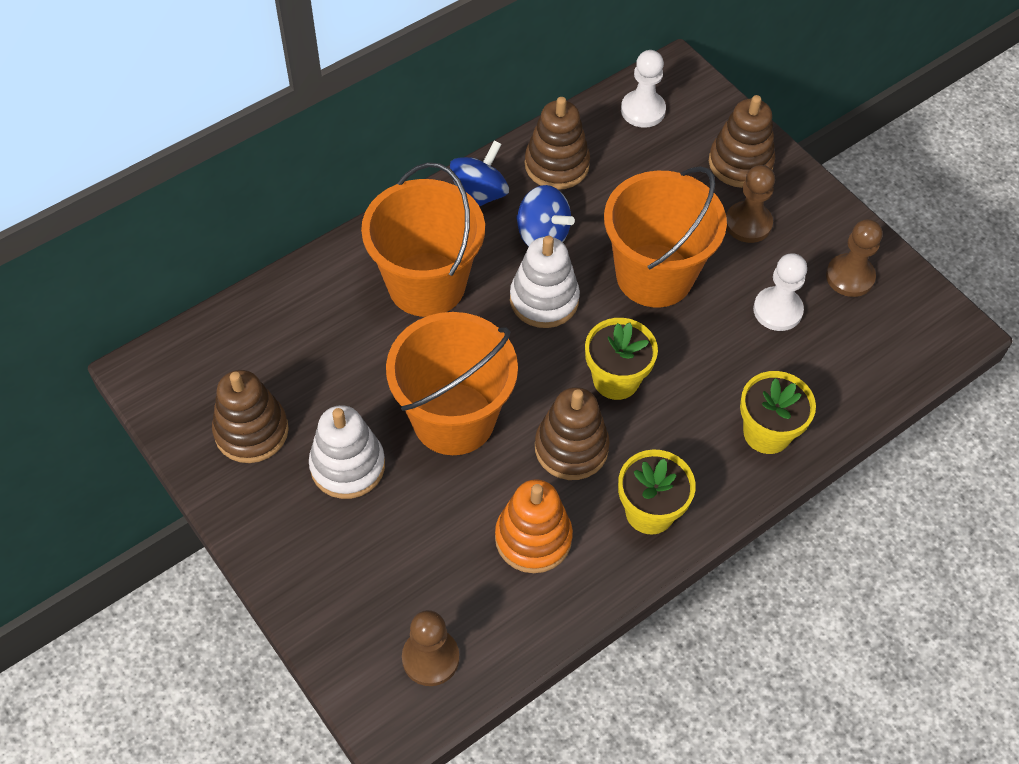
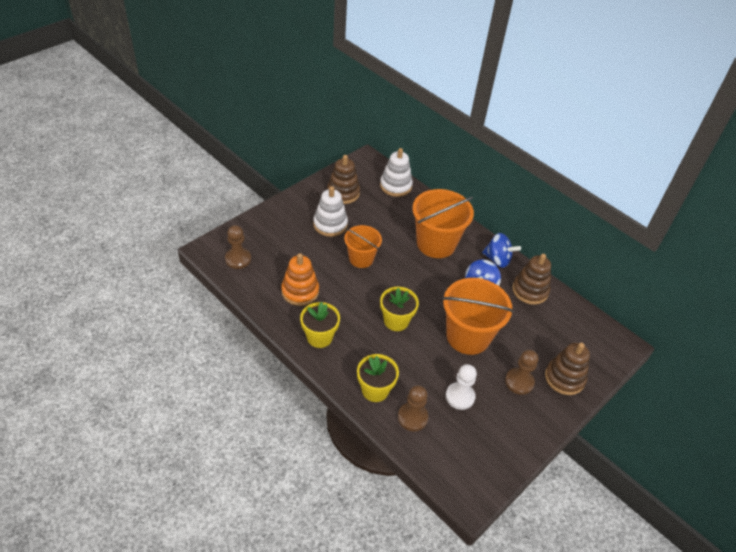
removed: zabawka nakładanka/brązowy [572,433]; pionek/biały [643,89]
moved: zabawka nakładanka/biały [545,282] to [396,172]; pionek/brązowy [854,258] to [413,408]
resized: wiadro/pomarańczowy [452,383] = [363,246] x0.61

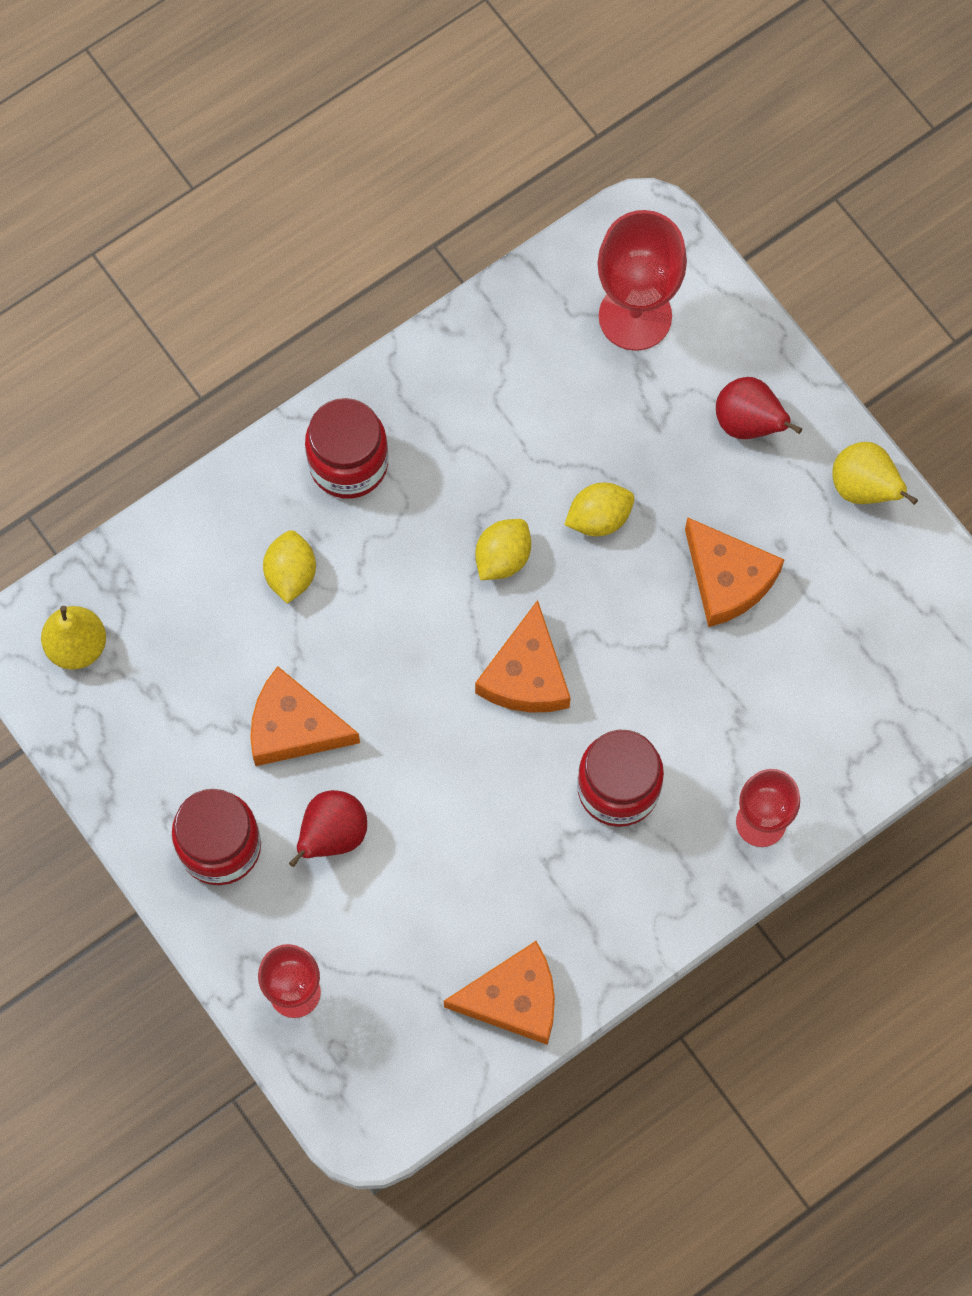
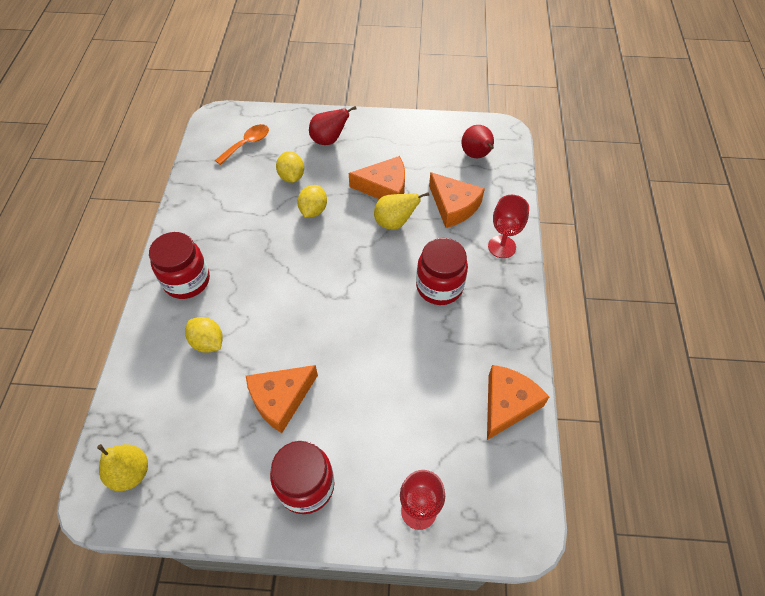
moved: cytryna/żółty [503,549] to [290,167]; gruszka/żółty [875,473] to [401,211]; ser/pomarańczowy [523,656] to [457,200]; gruszka/czerwony [328,828] to [478,141]
replaced: kielich/czerwony [642,280] to łyżka/pomarańczowy [242,144]

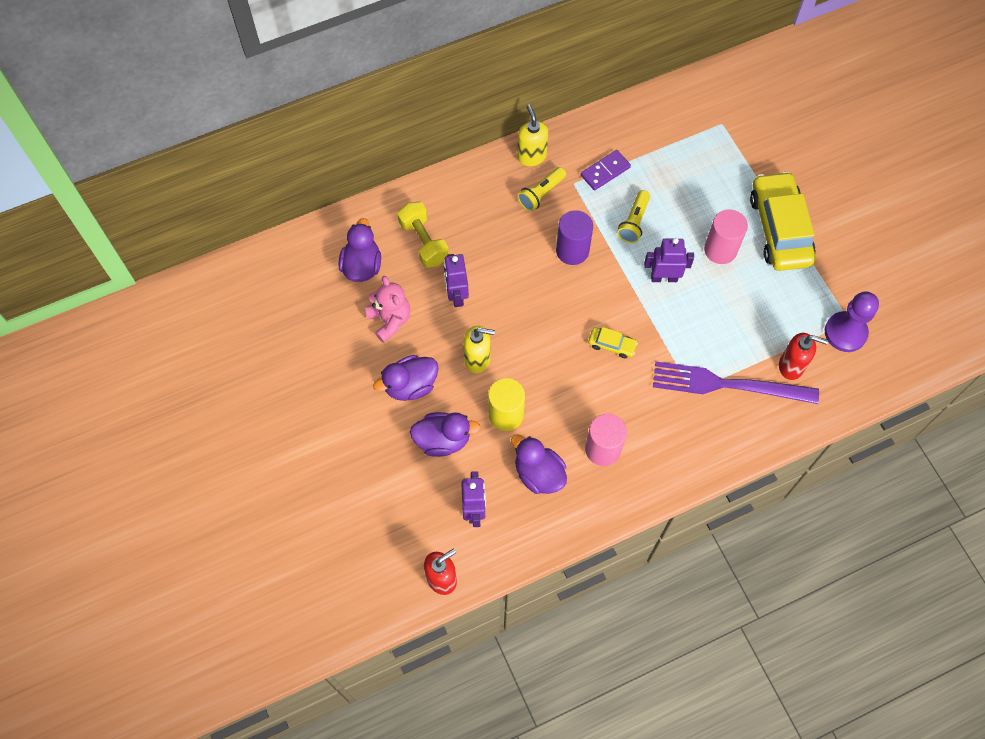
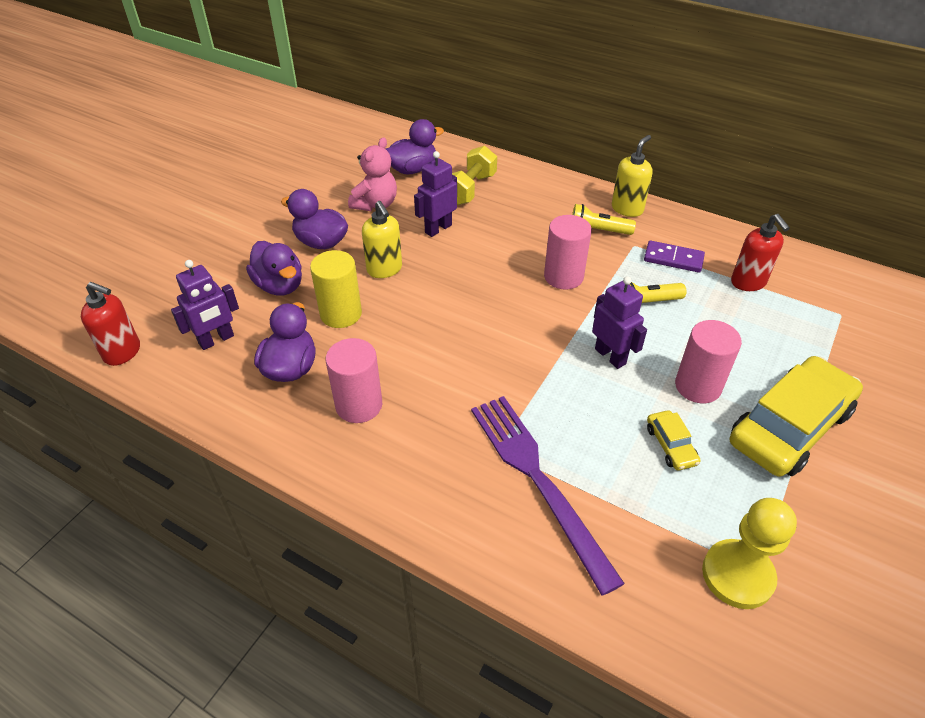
moved: samochód/żółty [613,342] to [674,440]; dozownik mydła/czerwony [803,356] to [760,252]
recoloured: walec/fioletowy [574,237] to walec/różowy [568,252]; pionek/fioletowy [852,321] to pionek/żółty [749,553]

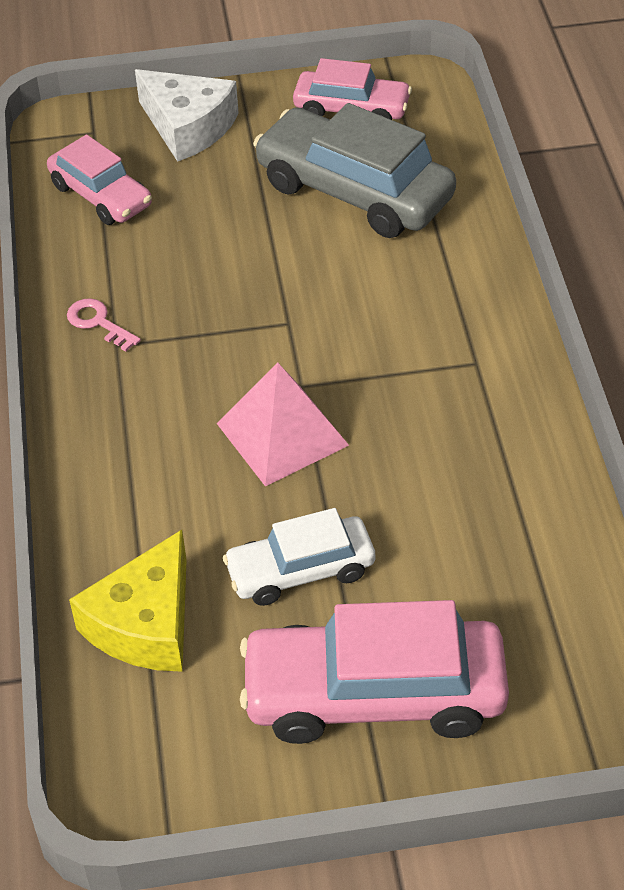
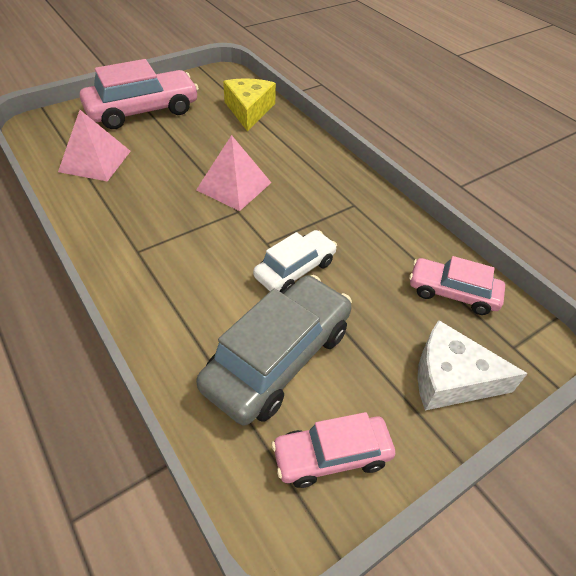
removed: klucz/różowy [104,325]
added: piramida/różowy [94,145]
moved: samochód/biały [299,557] to [295,261]
turned: samochód/szary [354,170] = [274,350] 60 degrees counterclockwise

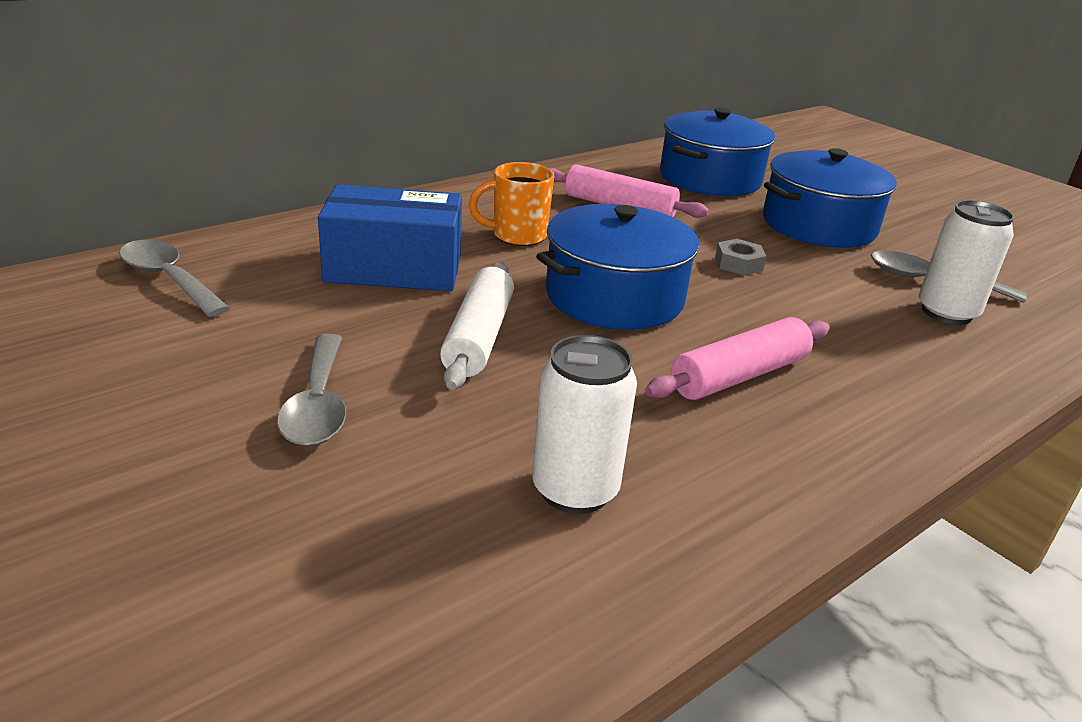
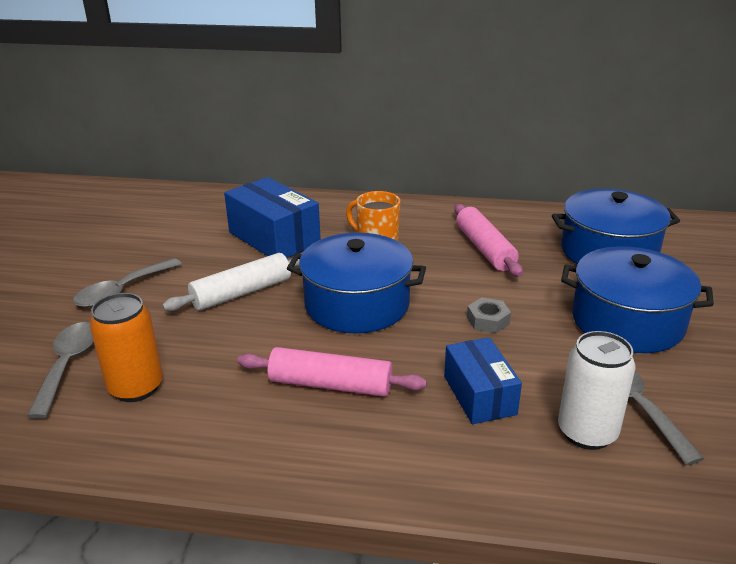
added: pudełko/niebieski [483,380]
moved: łyżka/szary [174,278] to [60,370]
recoloured: puszka/biały [584,424] to puszka/pomarańczowy [126,347]

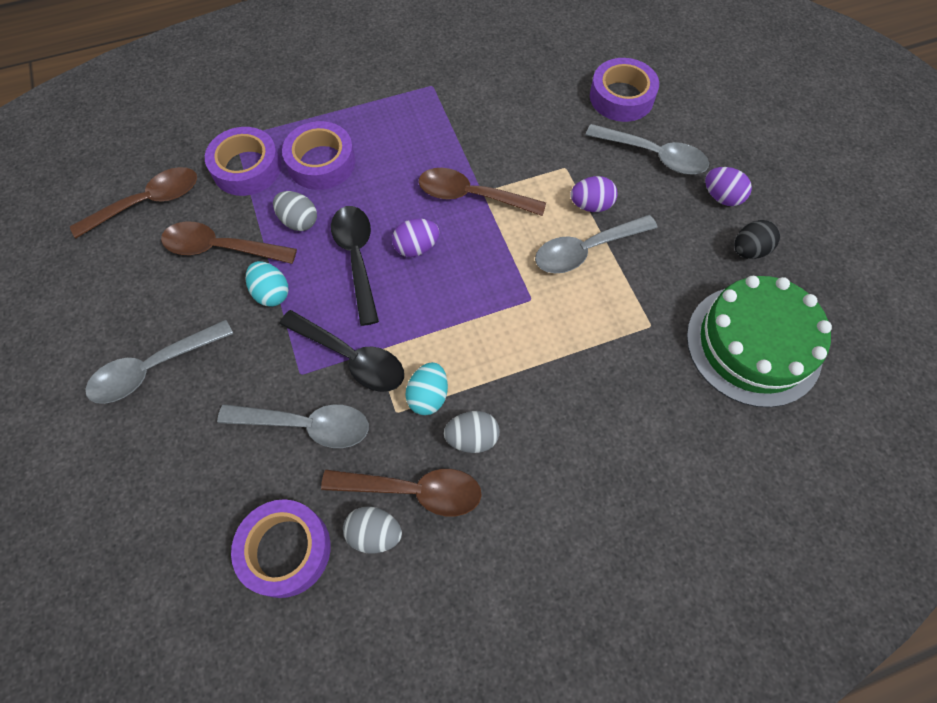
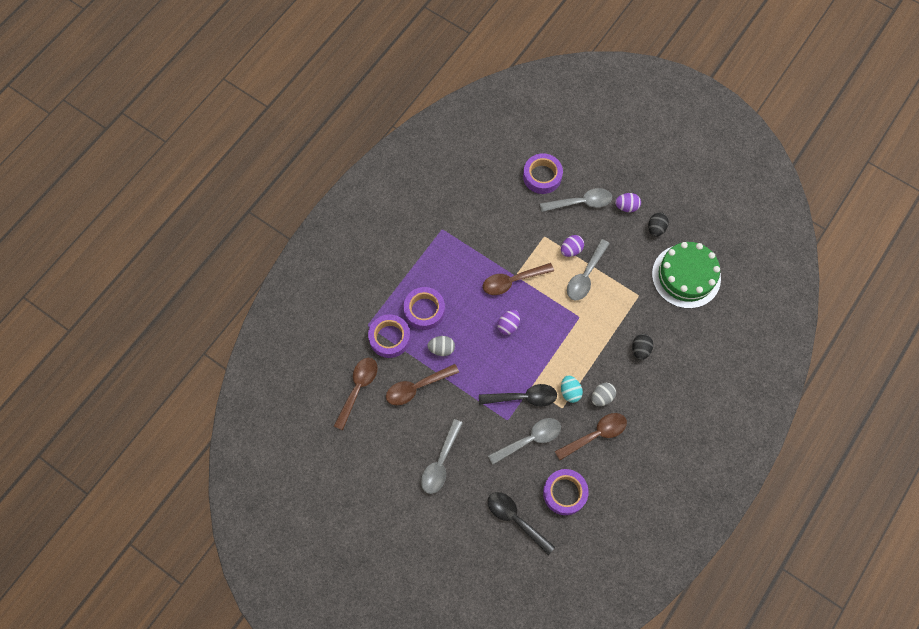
removed: jajko/turkusowy [267,284]; jajko/szary [372,529]
added: jajko/czarny [642,347]
moved: łyżka/czarny [355,266] to [521,523]

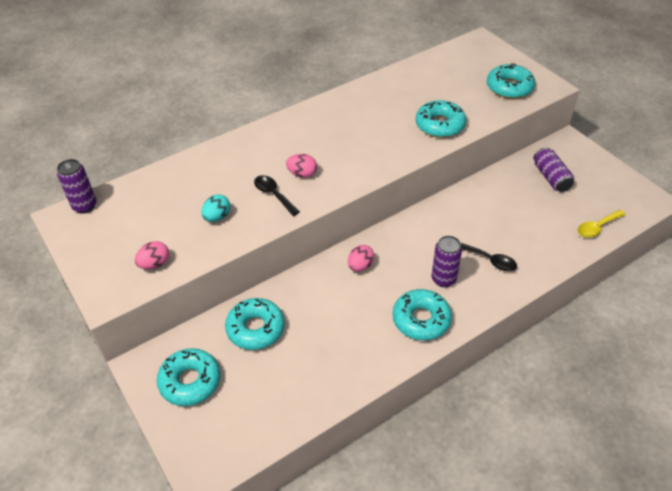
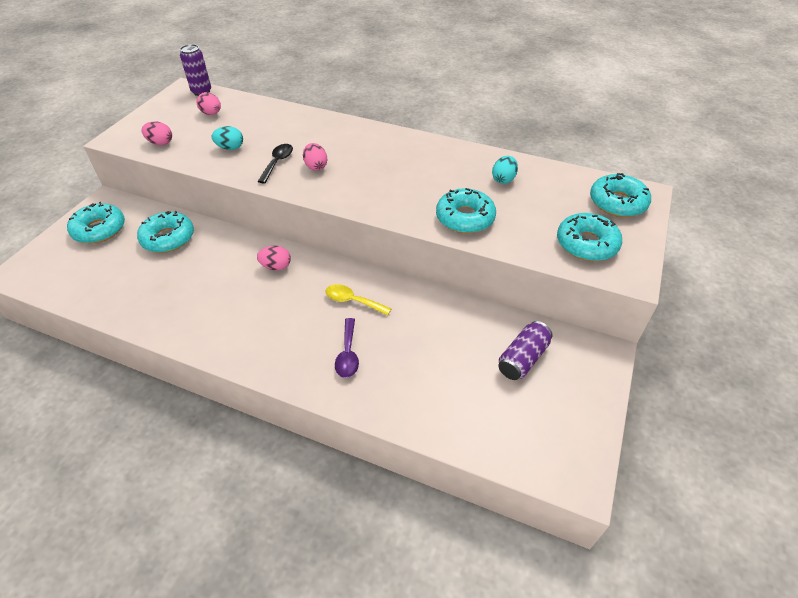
removed: puszka/fioletowy [447,261]
added: jajko/różowy [208,103]; jajko/turkusowy [505,170]
moved: łyżka/żółty [601,224] to [358,299]; donut/turkusowy [422,314] to [620,195]
recoloured: łyżka/czarny [488,256] to łyżka/fioletowy [347,348]

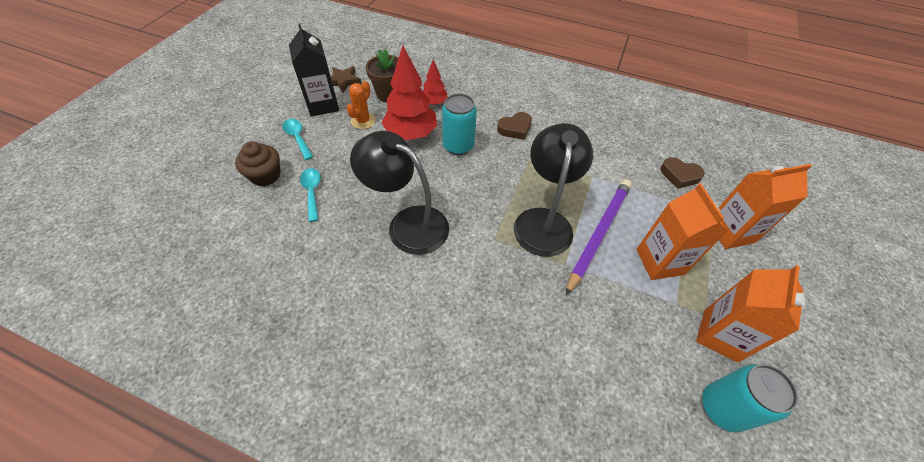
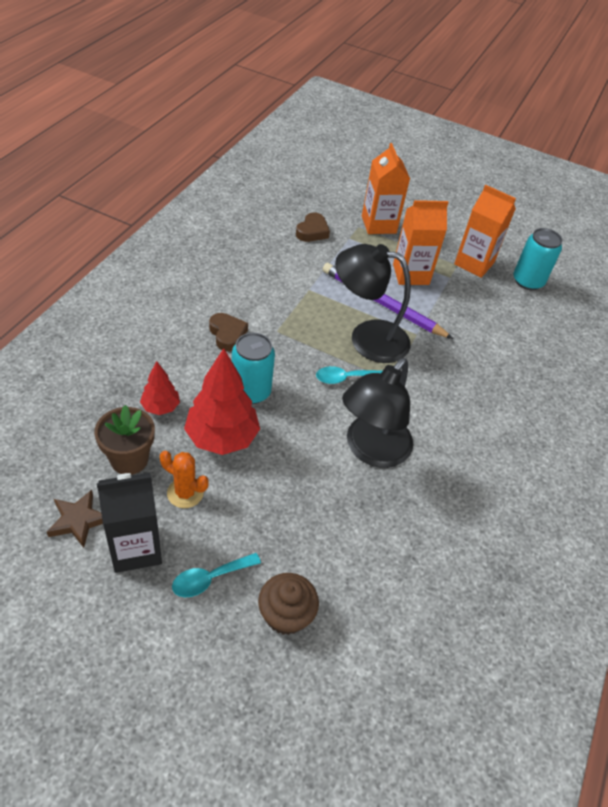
moved: łyżka/turkusowy [310,195] to [349,375]

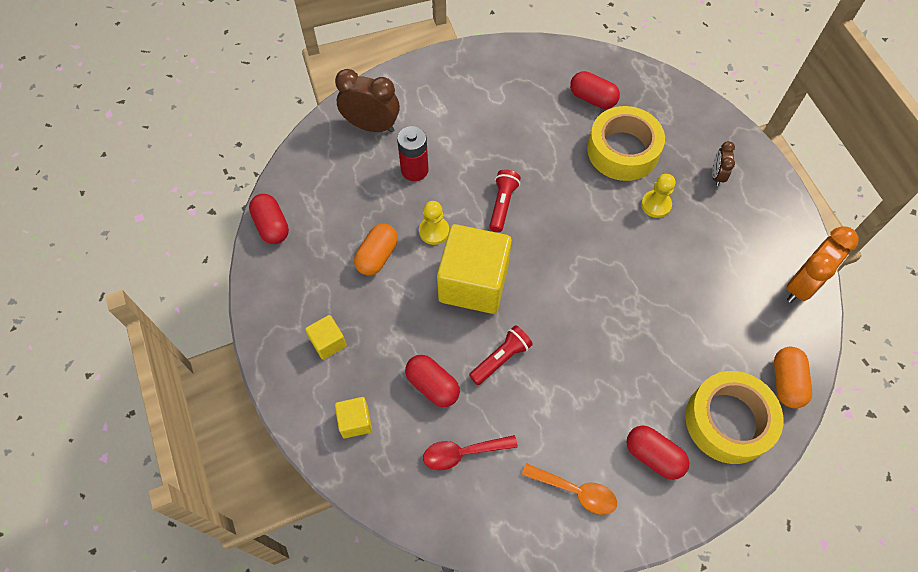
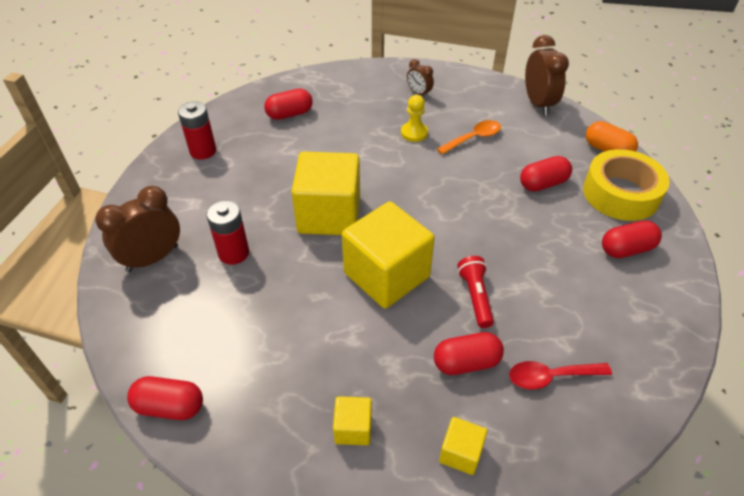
removed: kapsułka/pomarańczowy [376,249]; pionek/żółty [434,223]; taśma klejąca/żółty [626,143]
added: bateria/czerwony [197,130]; kapsułka/czerwony [546,174]
moved: łyżka/pomarańczowy [569,489] to [469,137]
replaced: latarka/czerwony [505,201] to sześcian/żółty [325,193]
recoloured: budzik/pomarańczowy [822,264] to budzik/brązowy [547,75]
turned: łyżka/czerwony [470,452] = [560,375] 60 degrees clockwise

